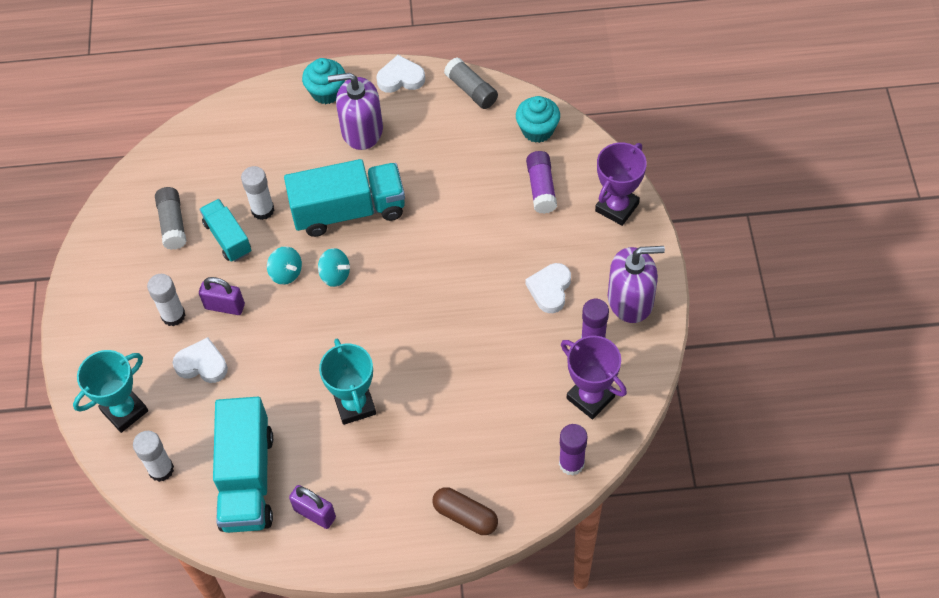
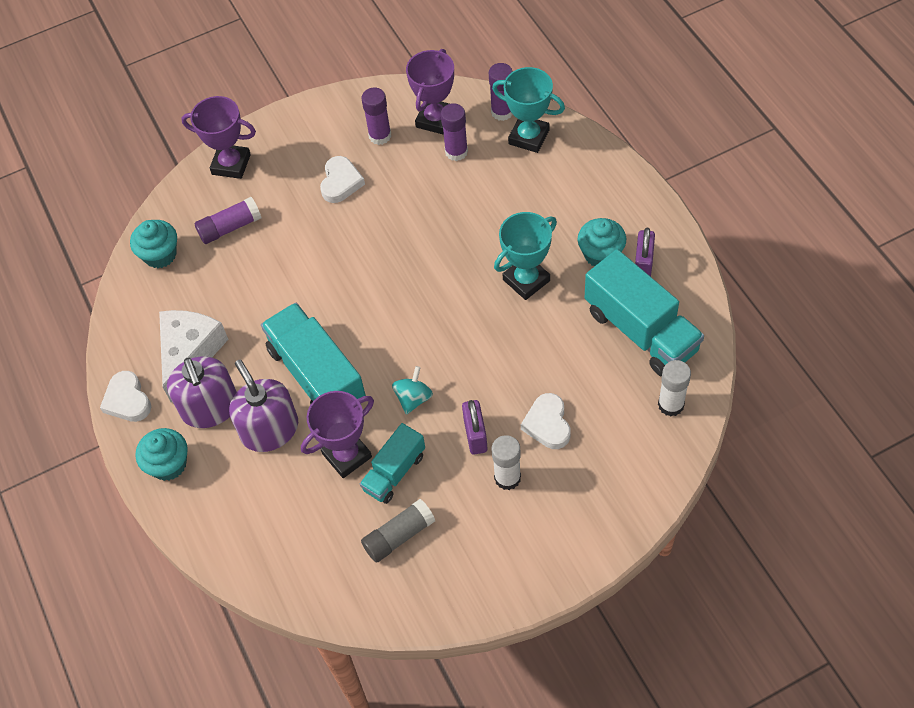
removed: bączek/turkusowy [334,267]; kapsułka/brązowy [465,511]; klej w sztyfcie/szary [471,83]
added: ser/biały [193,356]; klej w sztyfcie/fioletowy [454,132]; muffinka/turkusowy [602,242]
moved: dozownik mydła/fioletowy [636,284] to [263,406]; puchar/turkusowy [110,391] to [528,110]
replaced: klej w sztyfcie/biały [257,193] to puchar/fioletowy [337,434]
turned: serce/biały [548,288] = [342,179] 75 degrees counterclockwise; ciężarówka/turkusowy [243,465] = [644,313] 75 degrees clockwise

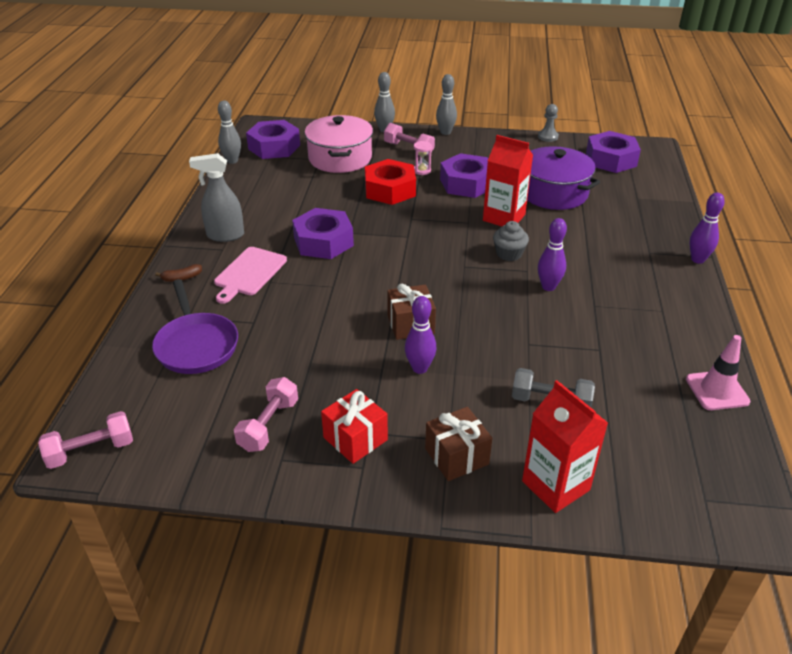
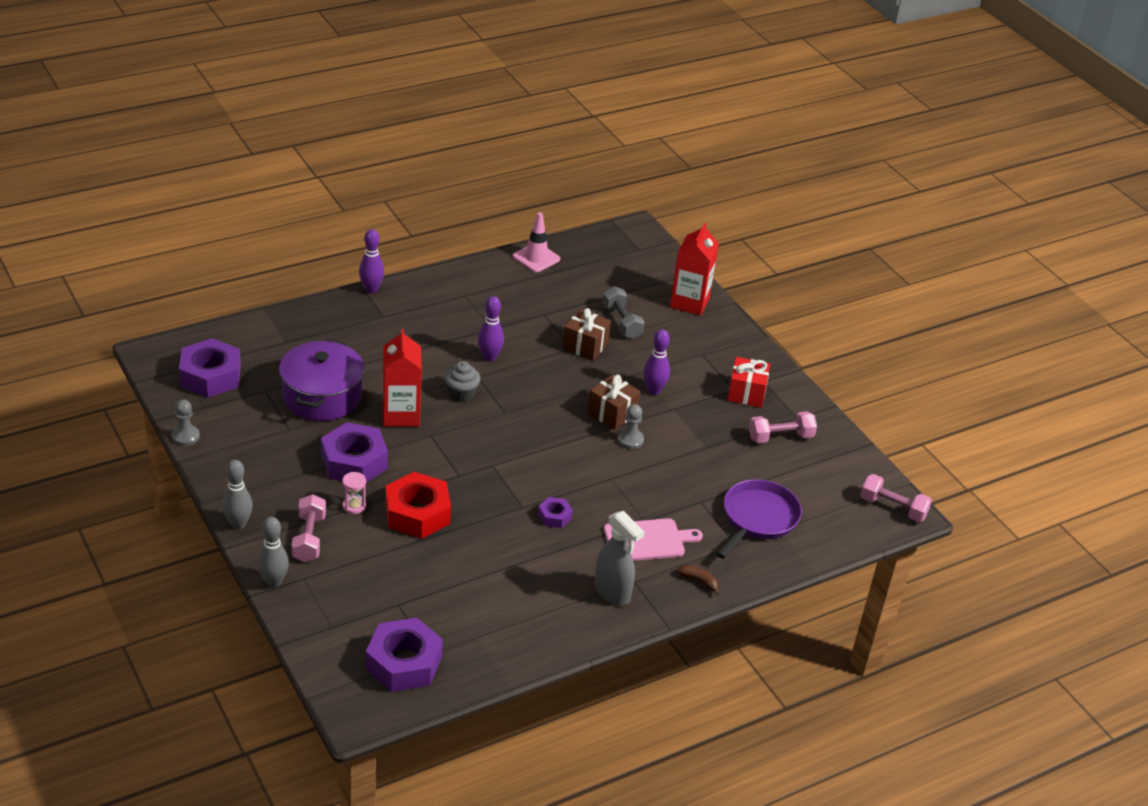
removed: kręgiel/szary [229,132]; garnek/różowy [339,144]
added: pionek/szary [630,426]
moved: prezent/brązowy [458,444] to [586,334]
resized: nakrętka/fioletowy [323,233] = [555,512] x0.49

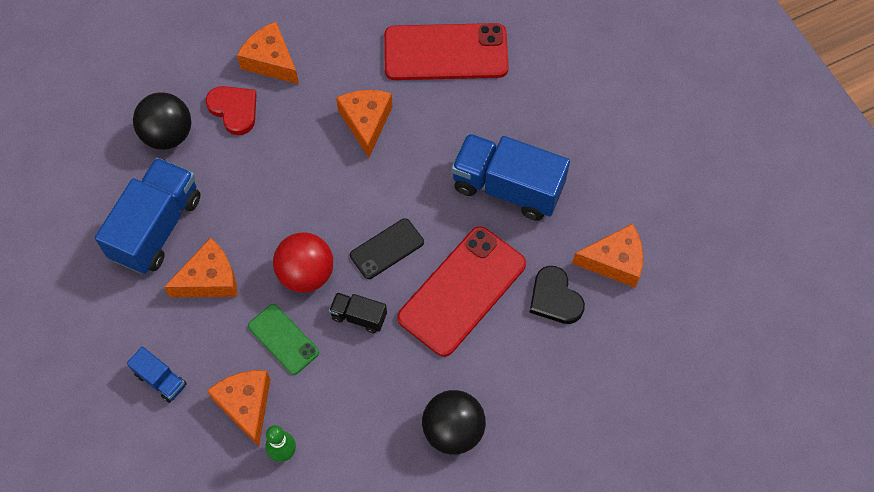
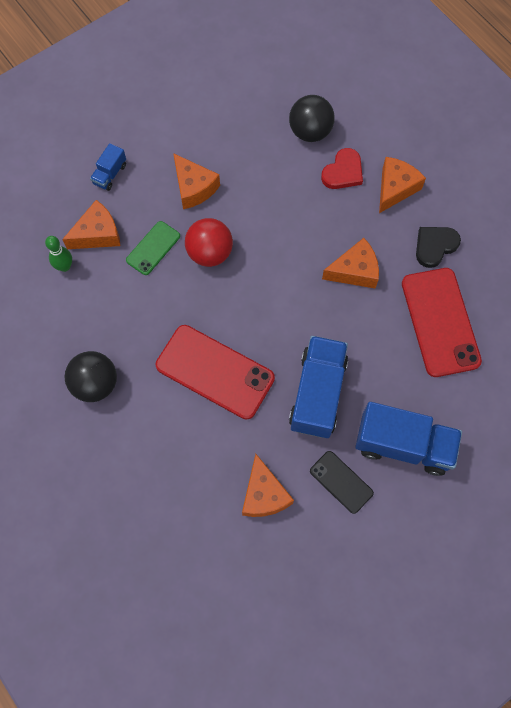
removed: ciężarówka/czarny [358,312]
moved: telefon/czarny [387,248] to [342,482]; ciężarówka/niebieski [147,216] to [408,439]; serce/czarny [557,295] to [438,247]

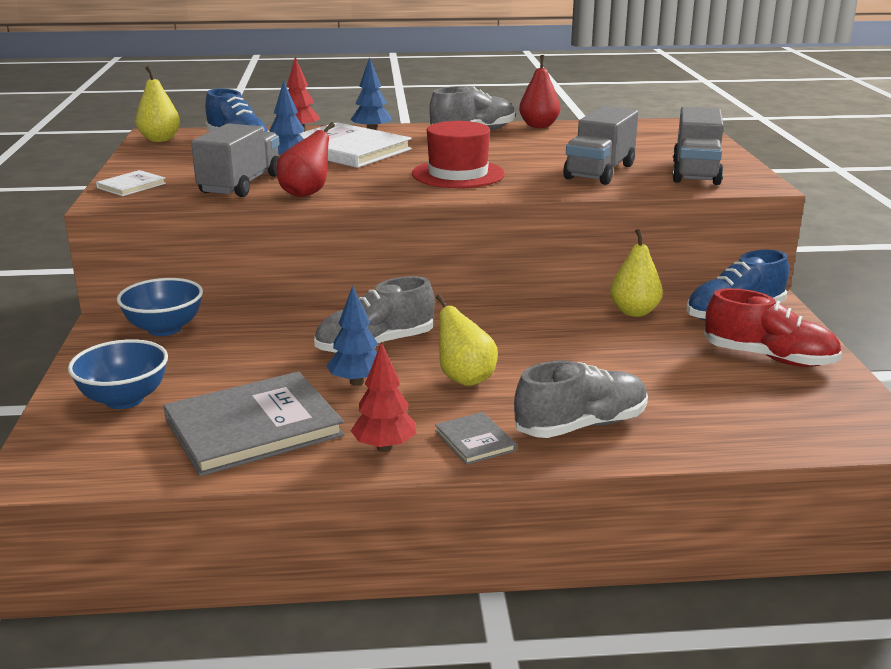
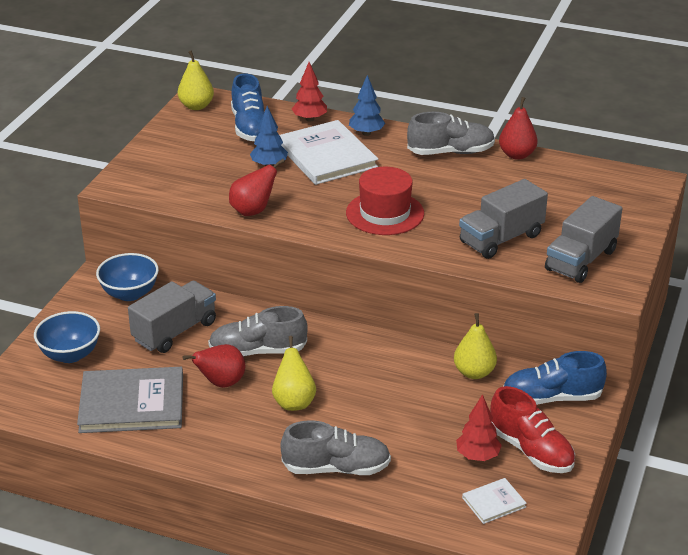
removed: książka/szary [476,438]
moved: ciężarówka/szary [235,160] to [172,317]; drzewko/czerwony [383,397] to [479,427]; książka/biały [131,183] to [494,501]
replaced: drzewko/niebieski [352,336] to gruszka/czerwony [214,366]

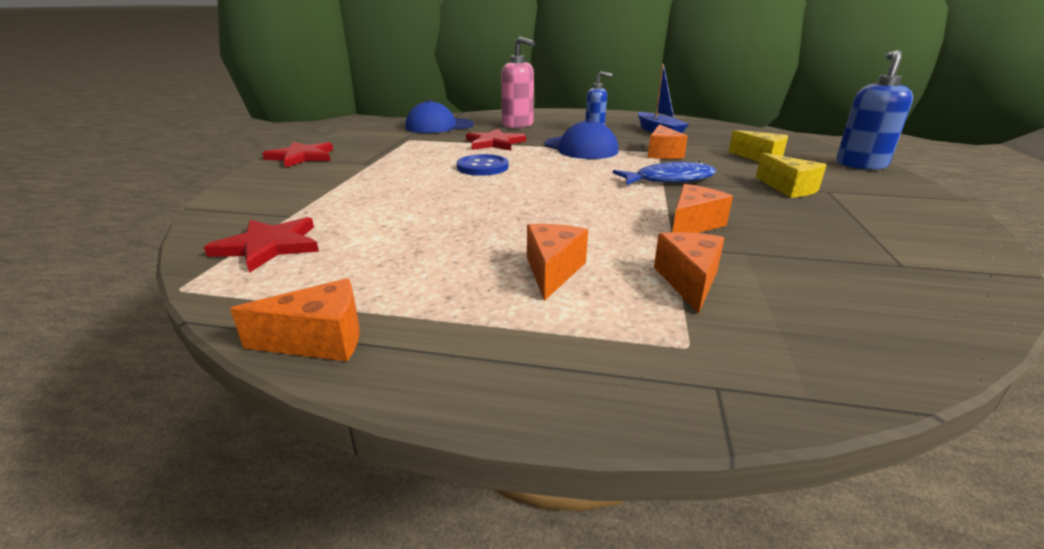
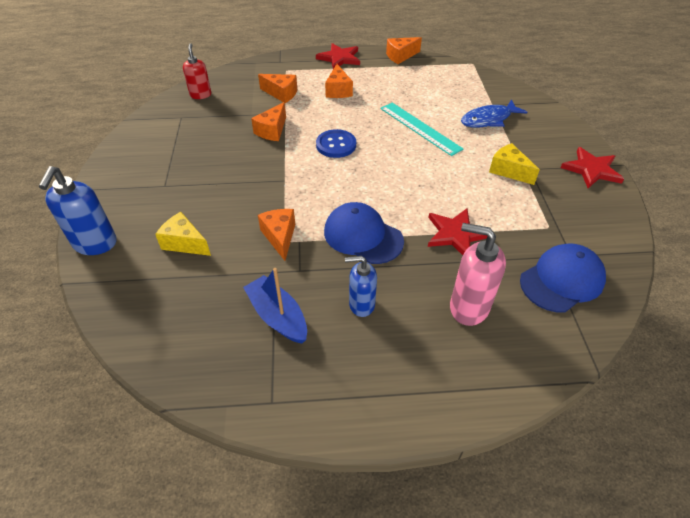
added: dozownik mydła/czerwony [197,71]; linijka/turkusowy [421,129]
moved: gwiazda/czerwony [261,245] to [338,56]; guzik/niebieski [482,165] to [336,143]; ryba/niebieski [665,173] to [494,113]; ser/żółty [791,175] to [514,164]
turned: ser/pomarańczowy [689,273] = [277,88] 60 degrees counterclockwise

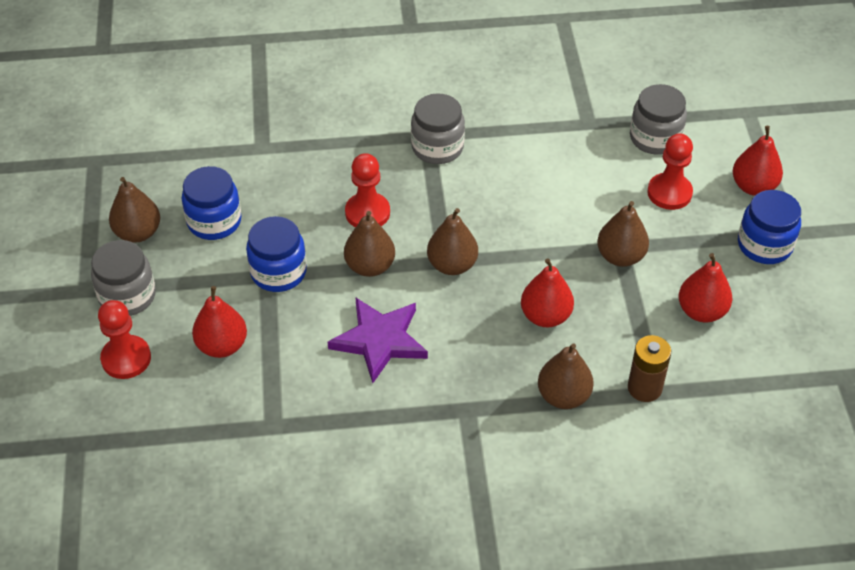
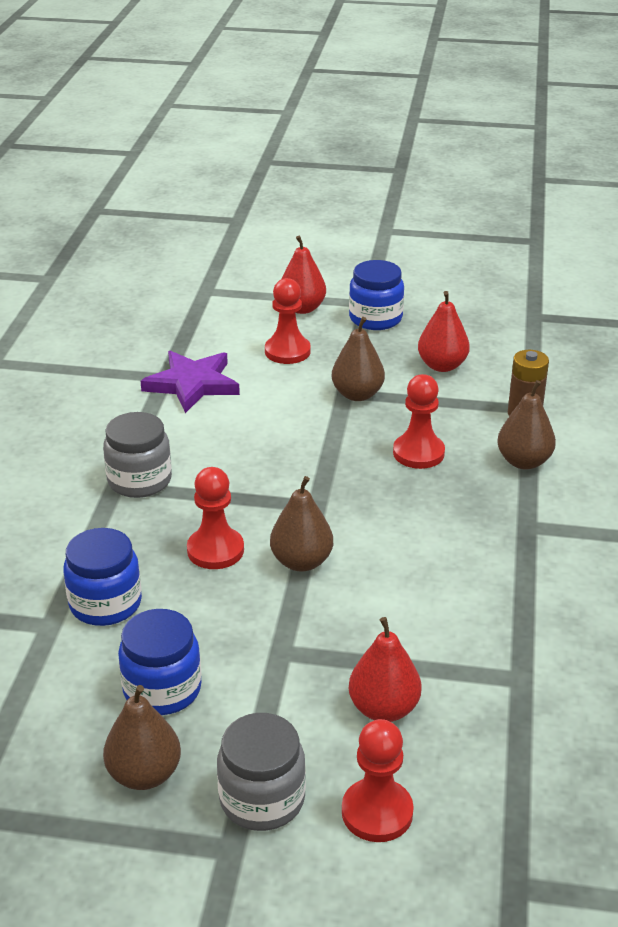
removed: gruszka/brązowy [452,241]; słoik/szary [658,119]
moved: słoik/niebieski [276,254] to [102,577]; gwiazda/fioletowy [378,340] to [190,382]
replaced: gruszka/czerwony [547,292] to pionek/czerwony [419,421]

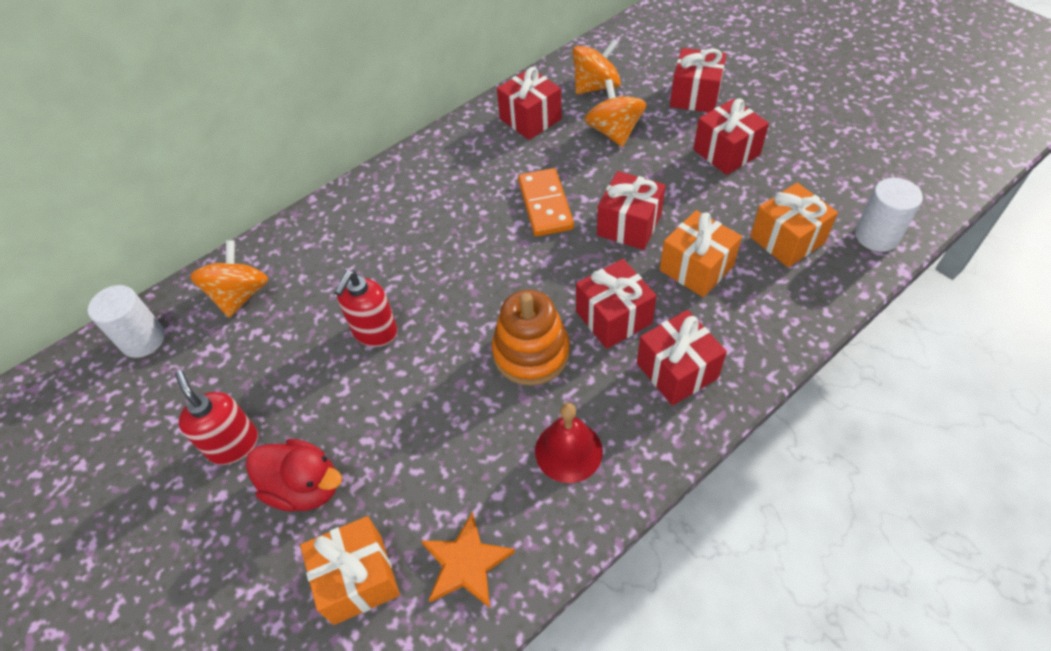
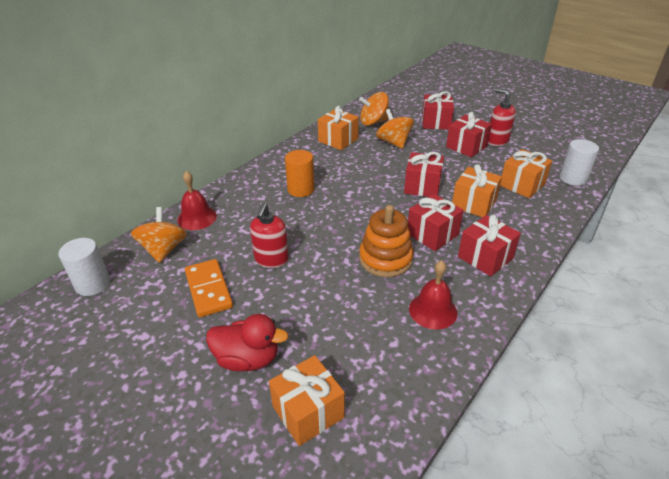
removed: gwiazda/pomarańczowy [468,560]
added: dzwonek/czerwony [197,200]; walec/pomarańczowy [299,173]
moved: kostka domina/pomarańczowy [546,202] to [209,288]; dozownik mydła/czerwony [216,417] to [502,117]
recoloured: prezent/czerwony [529,103] to prezent/pomarańczowy [338,128]
turned: bączek/pomarańczowy [597,66] = [374,109] 150 degrees counterclockwise

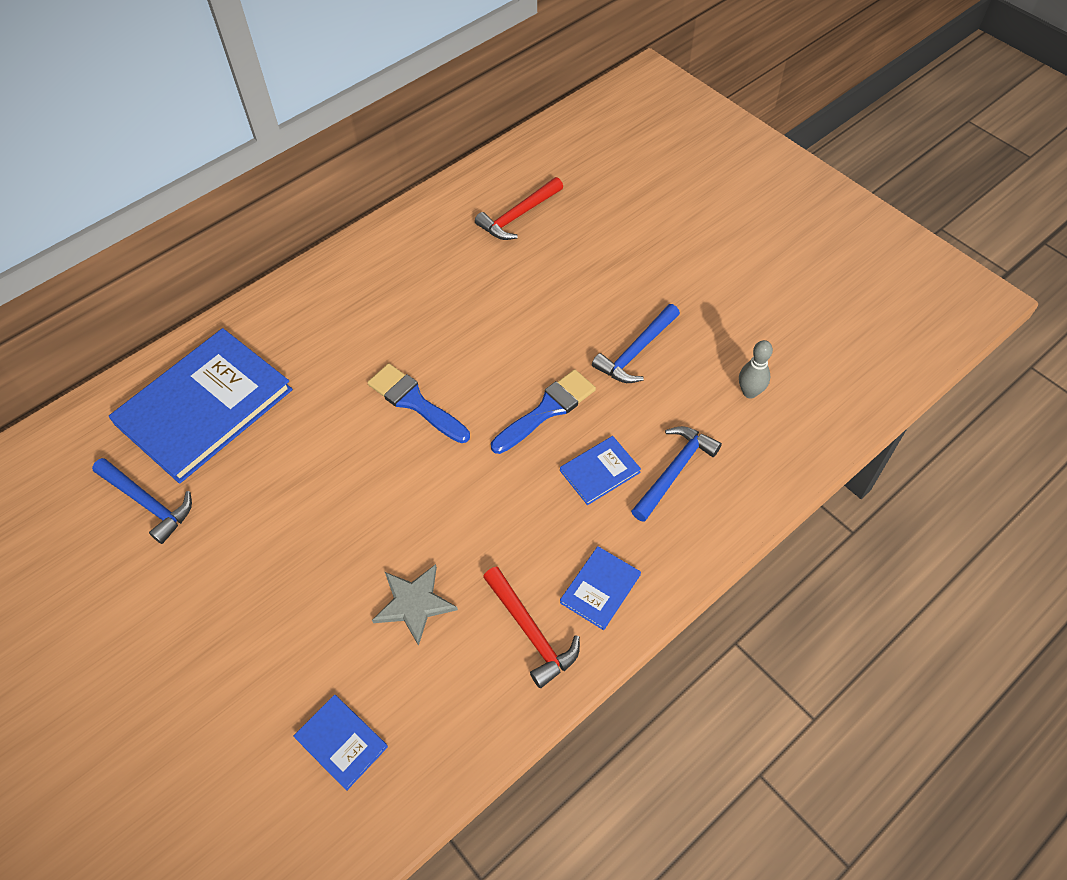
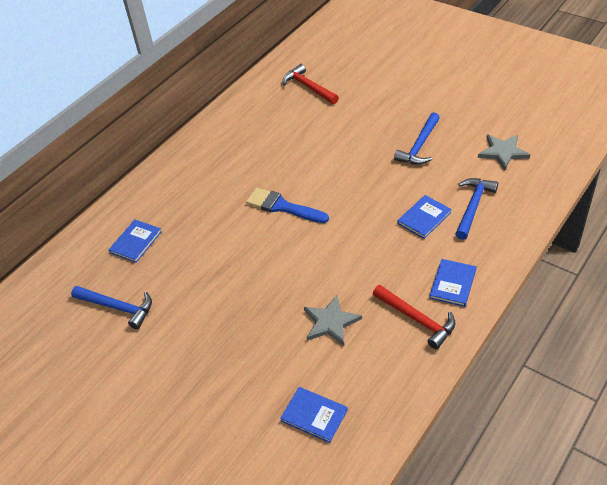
removed: pędzel/niebieski [543,411]
replaced: kręgiel/szary [756,369] to gwiazda/szary [504,152]
turned: młotek/czerwony [519,208] = [311,84] 105 degrees clockwise
resized: książka/niebieski [201,406] = [135,241] x0.43

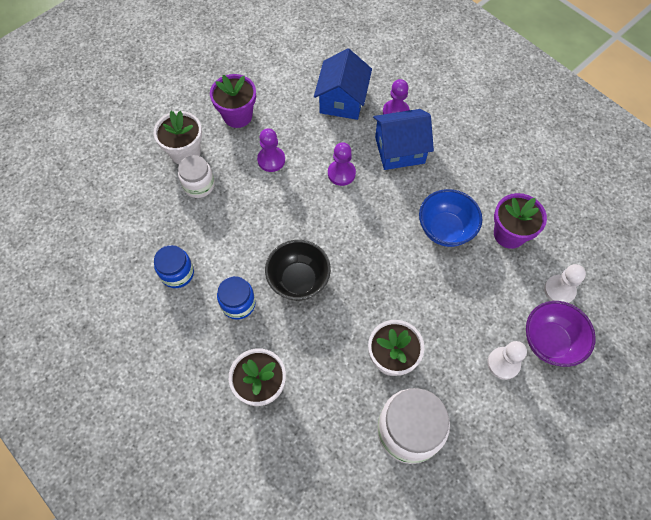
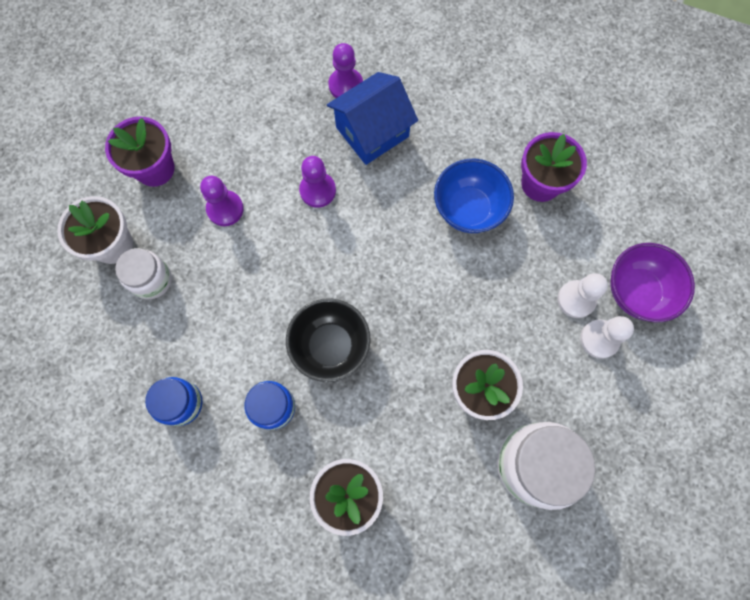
removed: domek/niebieski [343,84]
moved: pionek/biały [565,283] to [582,295]

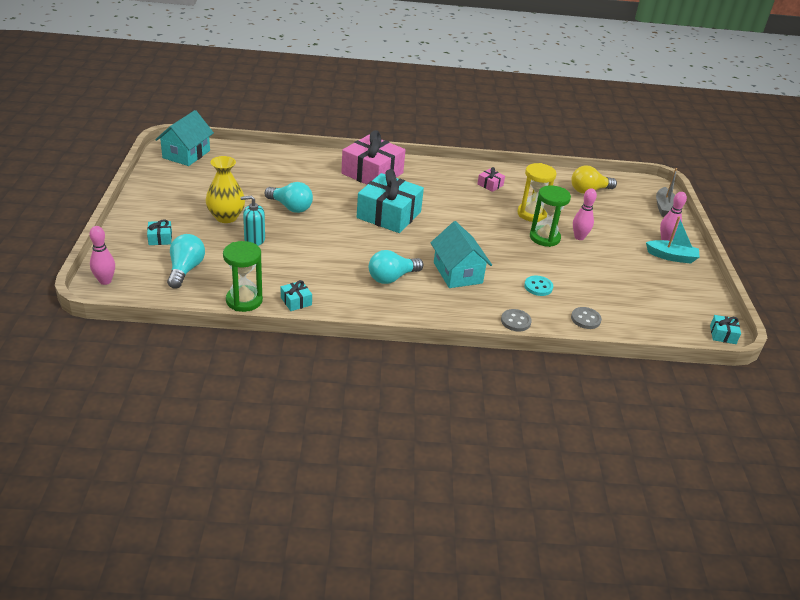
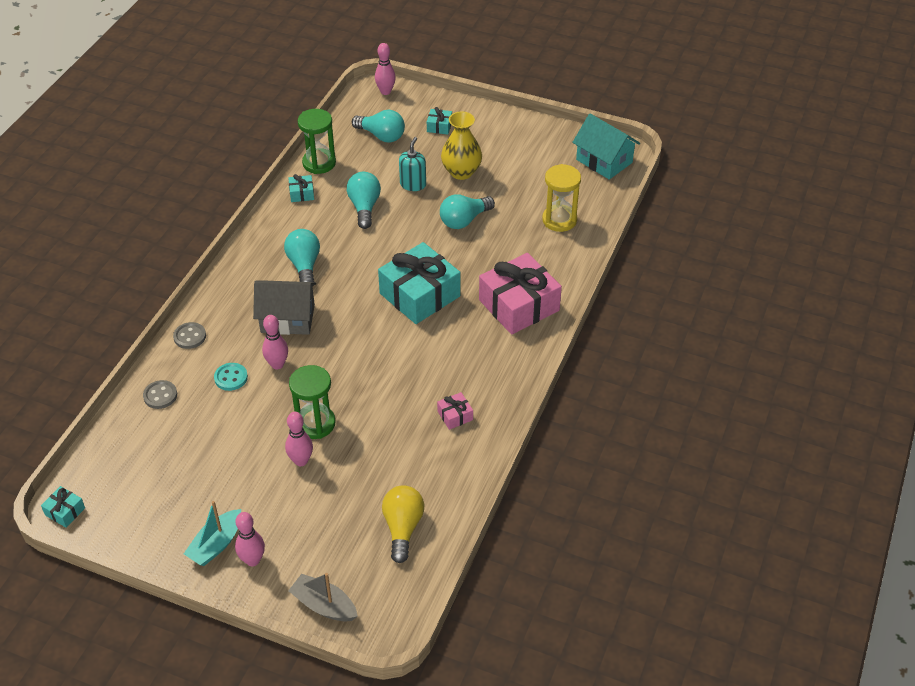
added: kręgiel/różowy [275,342]; żarówka/turkusowy [364,200]
moved: klepsydra/żółty [537,192] to [561,198]
recoloured: domek/turkusowy [461,254] to domek/szary [284,307]

